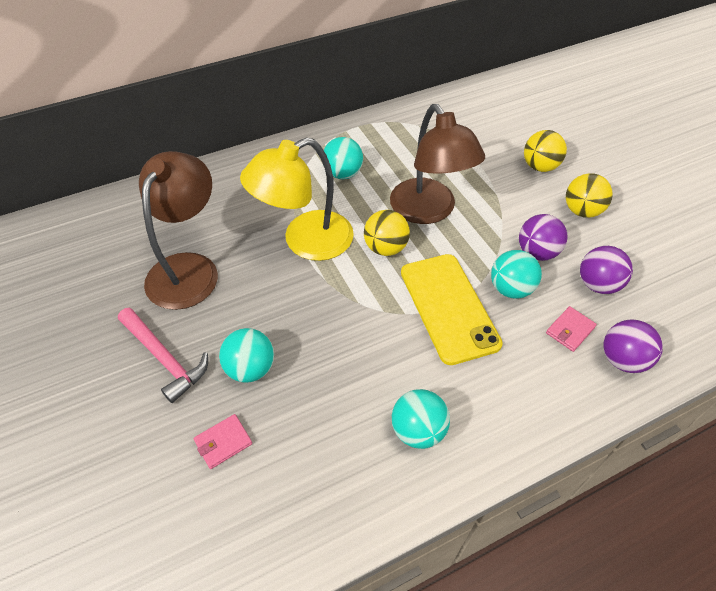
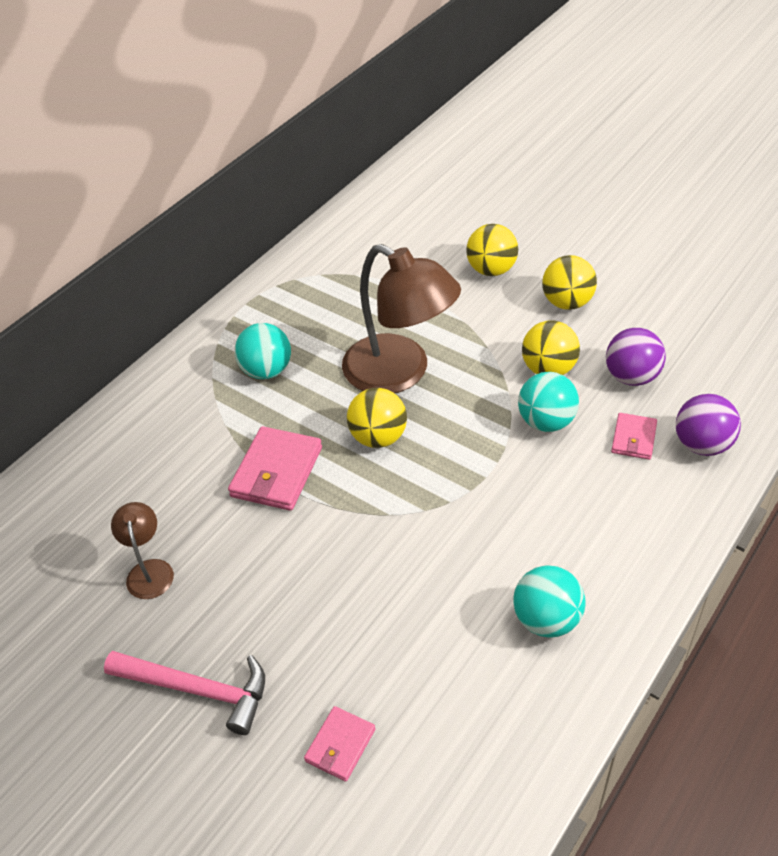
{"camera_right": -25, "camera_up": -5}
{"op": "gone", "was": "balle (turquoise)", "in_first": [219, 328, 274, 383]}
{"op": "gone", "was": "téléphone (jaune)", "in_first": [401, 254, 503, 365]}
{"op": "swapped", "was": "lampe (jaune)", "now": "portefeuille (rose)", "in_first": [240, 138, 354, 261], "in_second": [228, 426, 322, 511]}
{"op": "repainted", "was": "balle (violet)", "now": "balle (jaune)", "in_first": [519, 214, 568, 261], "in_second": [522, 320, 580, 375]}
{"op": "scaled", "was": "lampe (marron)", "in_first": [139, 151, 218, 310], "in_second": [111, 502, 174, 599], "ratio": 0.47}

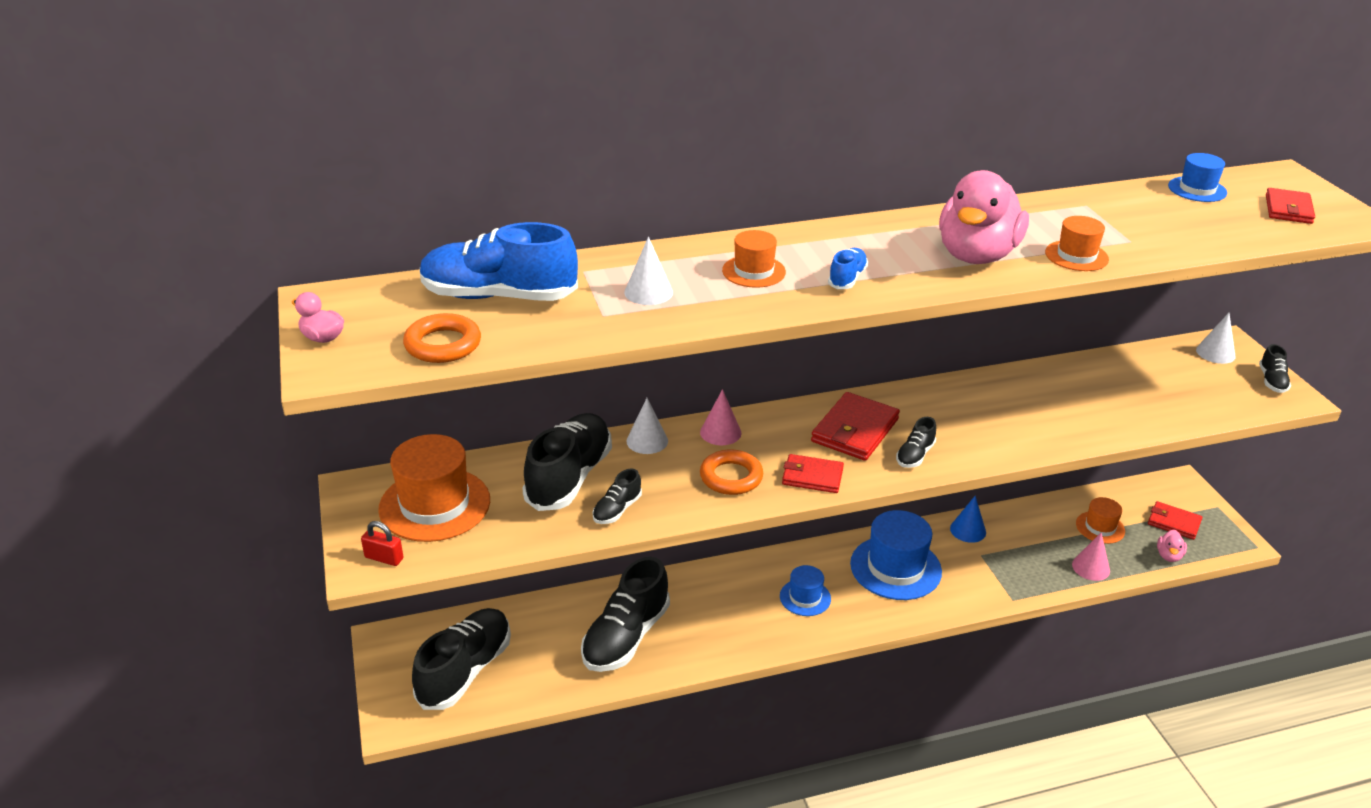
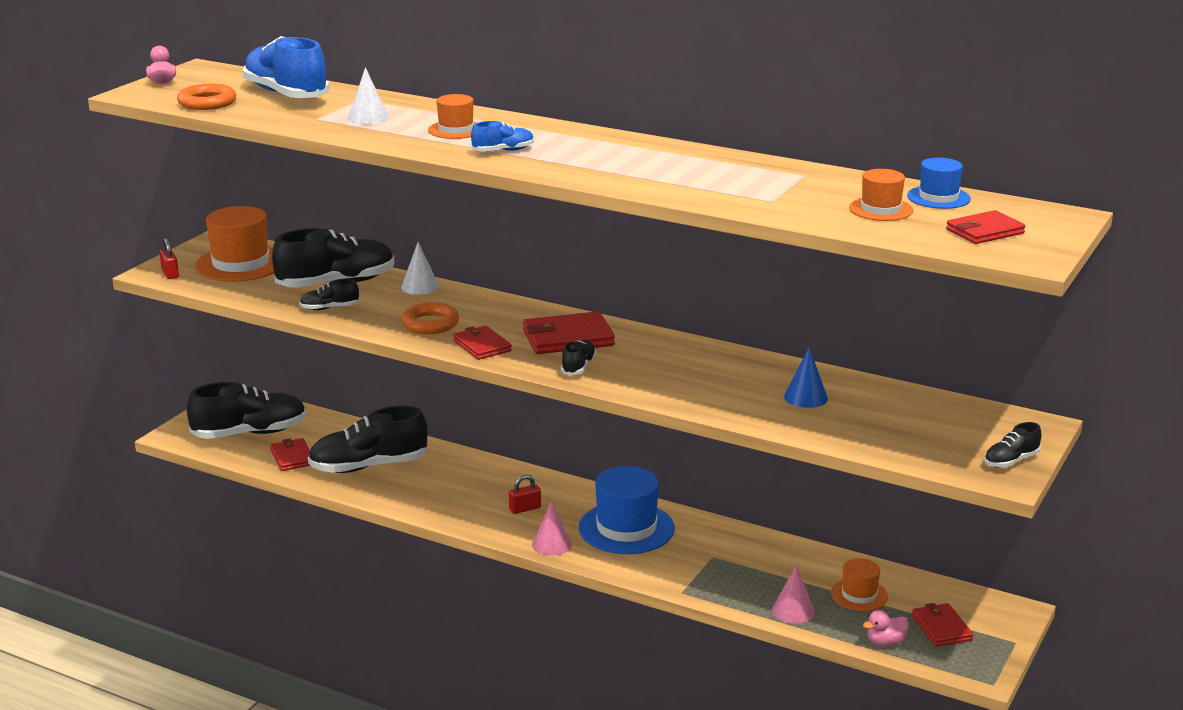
{"camera_right": 45, "camera_up": -10}
{"op": "gone", "was": "canard (rose)", "in_first": [939, 170, 1029, 264]}
{"op": "gone", "was": "cône (blanc)", "in_first": [1196, 313, 1235, 364]}
{"op": "new", "now": "portefeuille (rouge)", "in_second": [270, 438, 311, 471]}
{"op": "shifted", "was": "cône (rose)", "in_first": [700, 389, 741, 445], "in_second": [532, 501, 572, 556]}
{"op": "shifted", "was": "cône (bleu)", "in_first": [950, 496, 986, 543], "in_second": [784, 347, 828, 408]}
{"op": "shifted", "was": "chapeau (orange)", "in_first": [1045, 216, 1109, 271], "in_second": [849, 169, 913, 221]}
{"op": "swapped", "was": "chapeau (bleu)", "now": "cadenas (rouge)", "in_first": [780, 565, 831, 616], "in_second": [509, 475, 541, 514]}
{"op": "rotated", "was": "chaussure (noir)", "in_first": [896, 417, 936, 468], "in_second": [561, 340, 597, 375], "clockwise": 120}

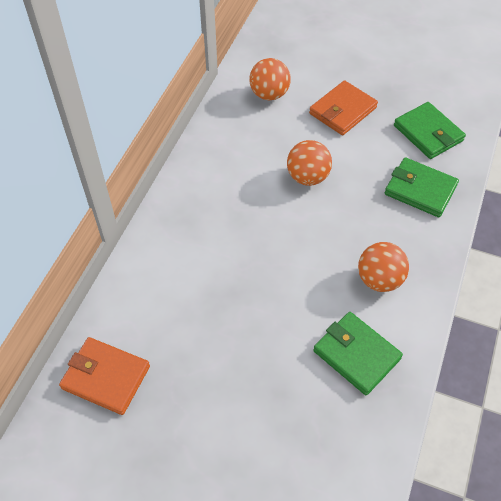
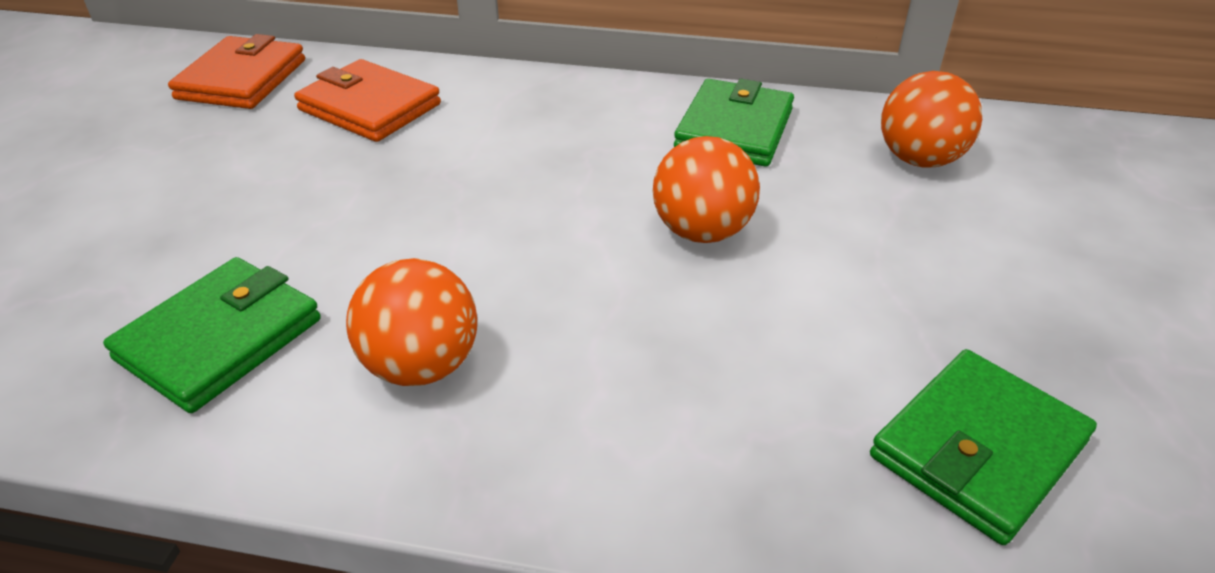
{"camera_right": 80, "camera_up": -15}
{"op": "shifted", "was": "portefeuille (orange)", "in_first": [309, 80, 378, 135], "in_second": [294, 59, 441, 142]}
{"op": "shifted", "was": "portefeuille (vert)", "in_first": [385, 157, 459, 217], "in_second": [674, 79, 794, 167]}

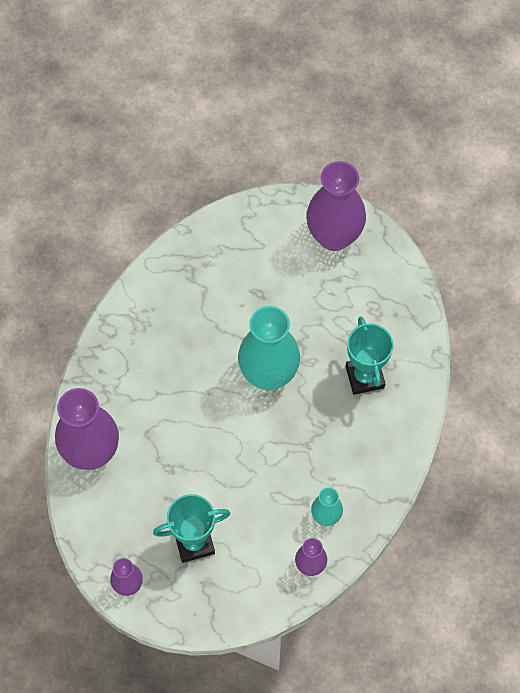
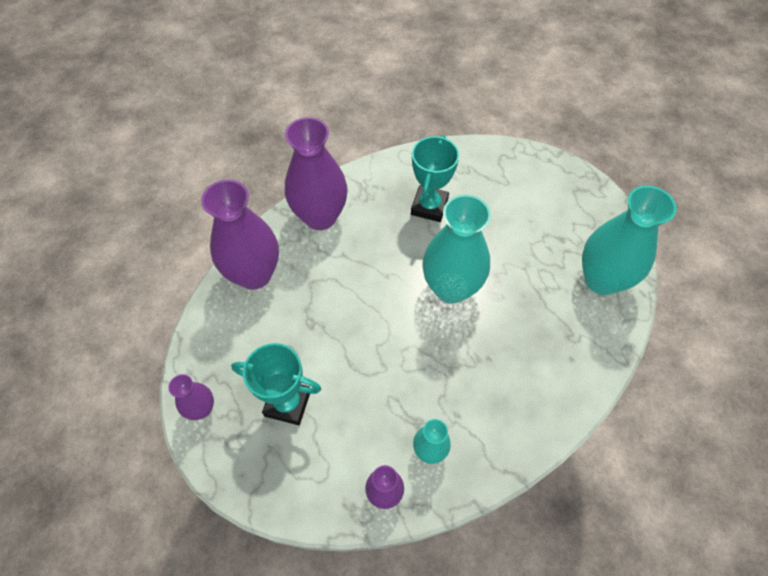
{"camera_right": 30, "camera_up": -5}
{"op": "new", "now": "vase (turquoise)", "in_second": [582, 185, 677, 295]}
{"op": "shifted", "was": "vase (violet)", "in_first": [306, 161, 366, 251], "in_second": [285, 117, 347, 230]}
{"op": "shifted", "was": "trophée (turquoise)", "in_first": [346, 317, 393, 395], "in_second": [411, 135, 459, 222]}

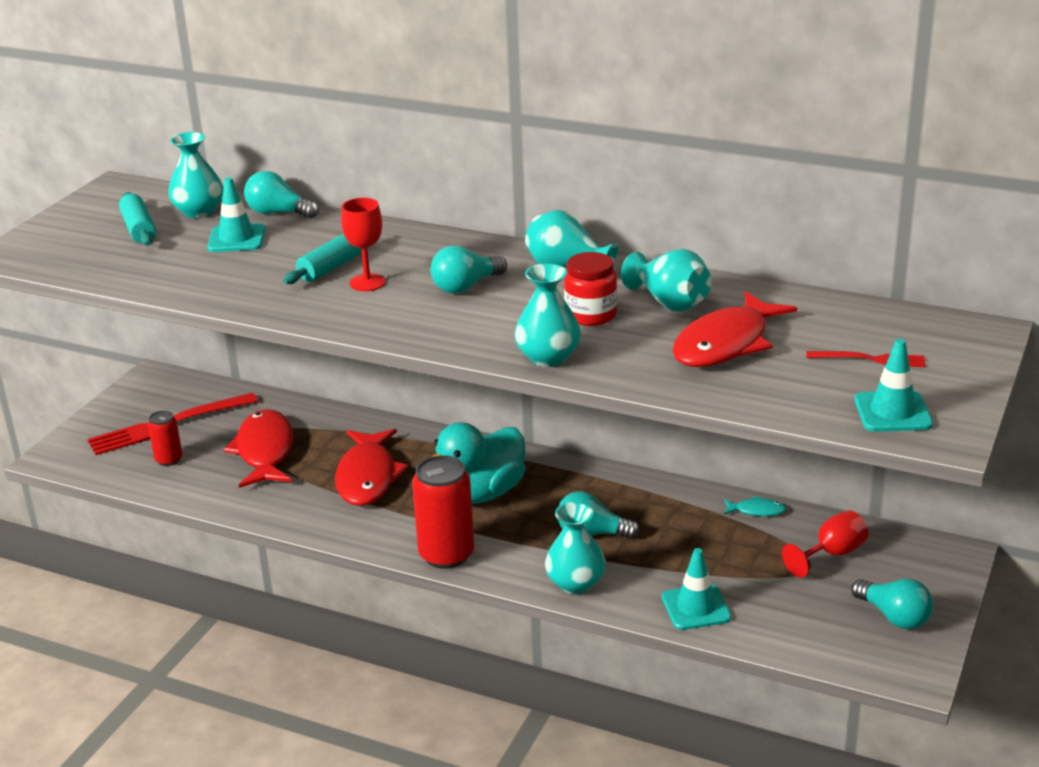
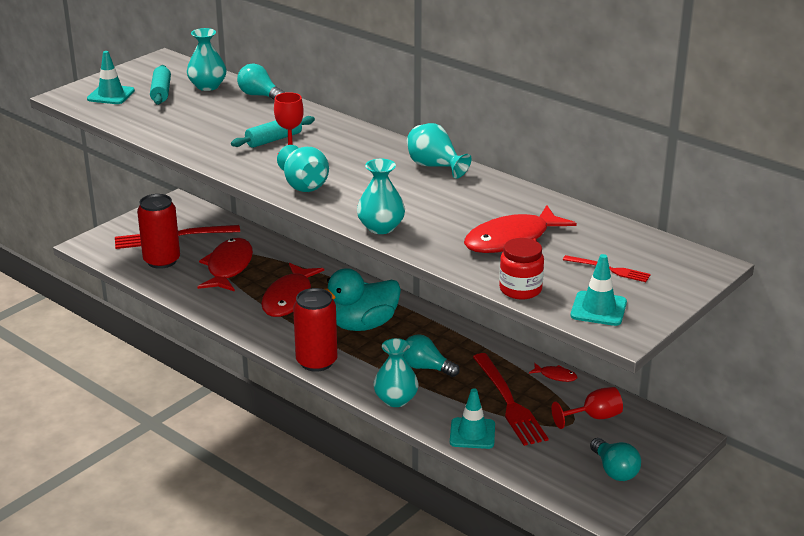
{"camera_right": 15, "camera_up": 0}
{"op": "gone", "was": "ampoule (turquoise)", "in_first": [430, 245, 507, 294]}
{"op": "new", "now": "fourchette (rouge)", "in_second": [473, 353, 549, 446]}
{"op": "shifted", "was": "cône de chantier (turquoise)", "in_first": [207, 177, 266, 252], "in_second": [87, 51, 135, 104]}
{"op": "shifted", "was": "bocal (rouge)", "in_first": [564, 252, 617, 326], "in_second": [499, 238, 544, 300]}
{"op": "shifted", "was": "vase (turquoise)", "in_first": [621, 249, 712, 312], "in_second": [277, 145, 329, 192]}
{"op": "repainted", "was": "poisson (turquoise)", "now": "poisson (rouge)", "in_first": [724, 496, 787, 516], "in_second": [529, 363, 577, 382]}
{"op": "scaled", "was": "canette (rouge)", "in_first": [148, 410, 182, 466], "in_second": [137, 194, 180, 269], "ratio": 1.83}

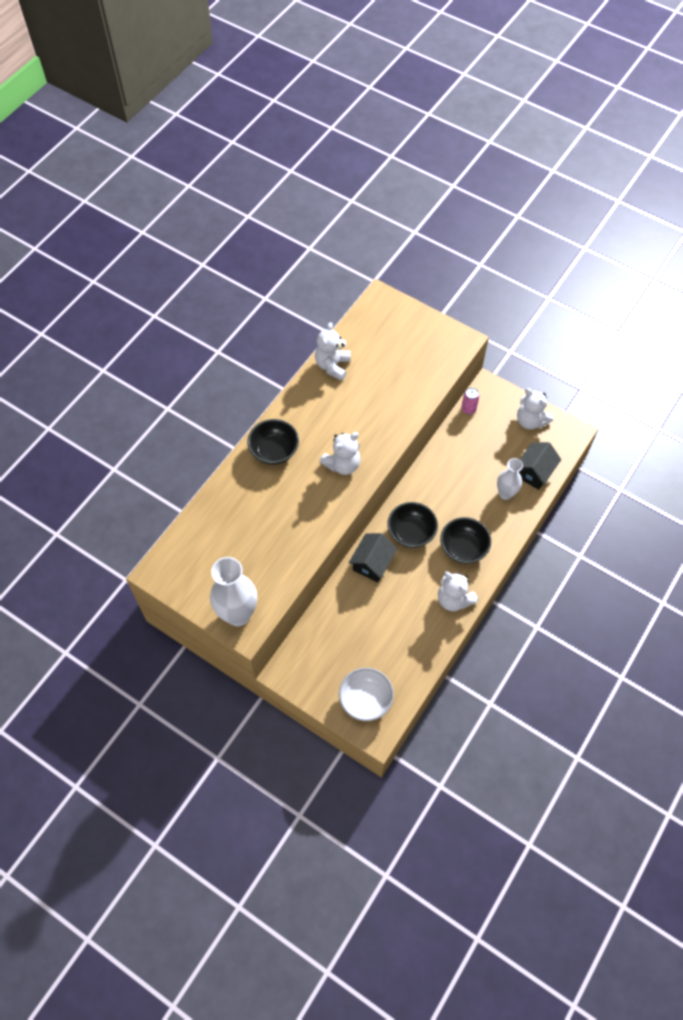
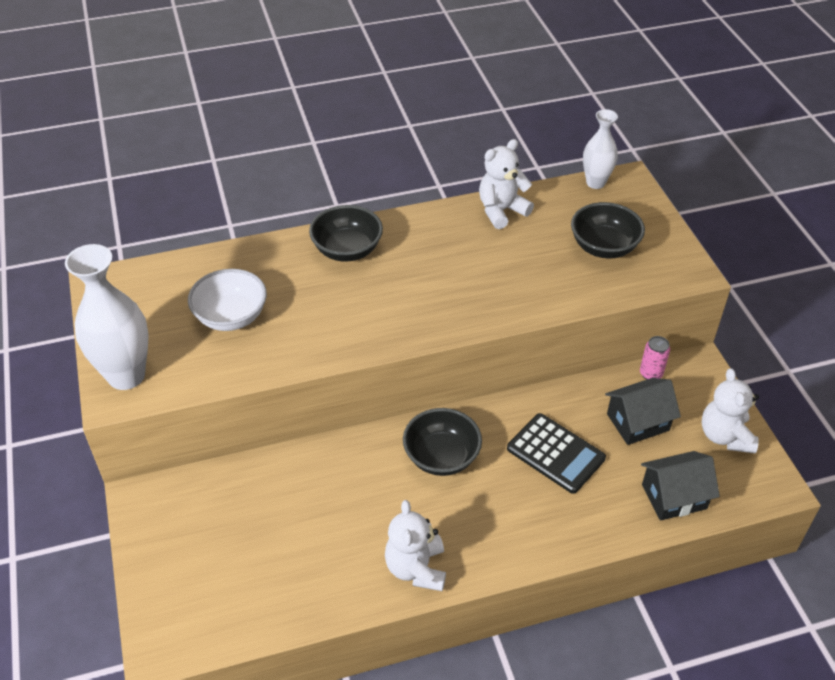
{"camera_right": 40, "camera_up": -15}
{"op": "gone", "was": "ours en peluche (blanc)", "in_first": [319, 432, 361, 475]}
{"op": "new", "now": "calculatrice (noir)", "in_second": [507, 413, 606, 494]}
{"op": "shifted", "was": "bol (blanc)", "in_first": [339, 668, 394, 721], "in_second": [188, 269, 267, 331]}
{"op": "shifted", "was": "maison (noir)", "in_first": [349, 533, 397, 582], "in_second": [605, 378, 681, 445]}
{"op": "shifted", "was": "bol (noir)", "in_first": [440, 517, 491, 564], "in_second": [571, 202, 645, 258]}
{"op": "shifted", "was": "vase (blanc)", "in_first": [497, 458, 523, 500], "in_second": [583, 109, 618, 189]}

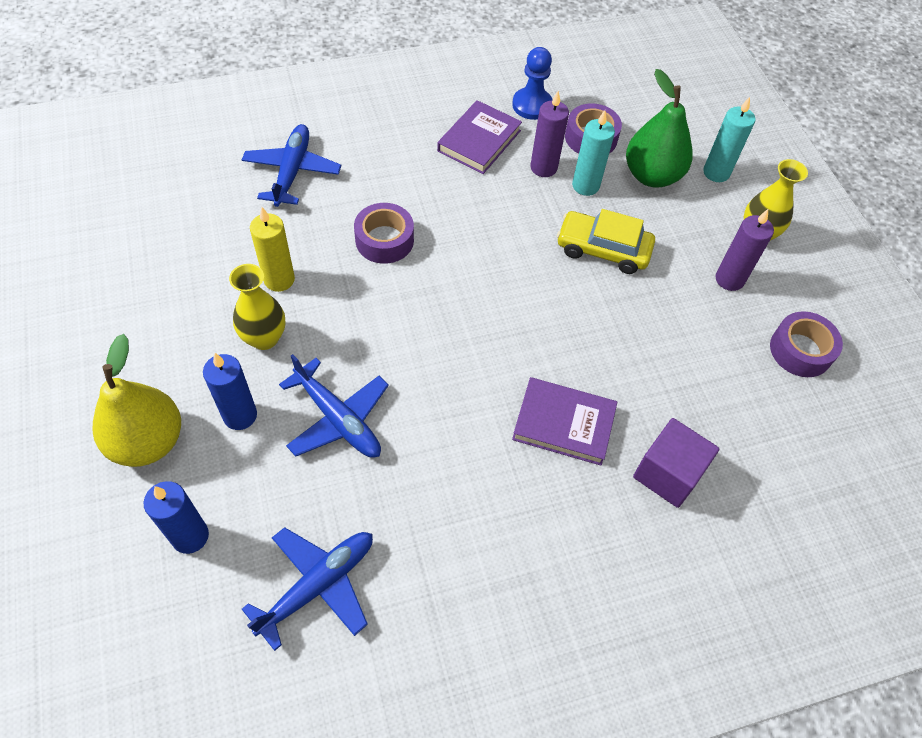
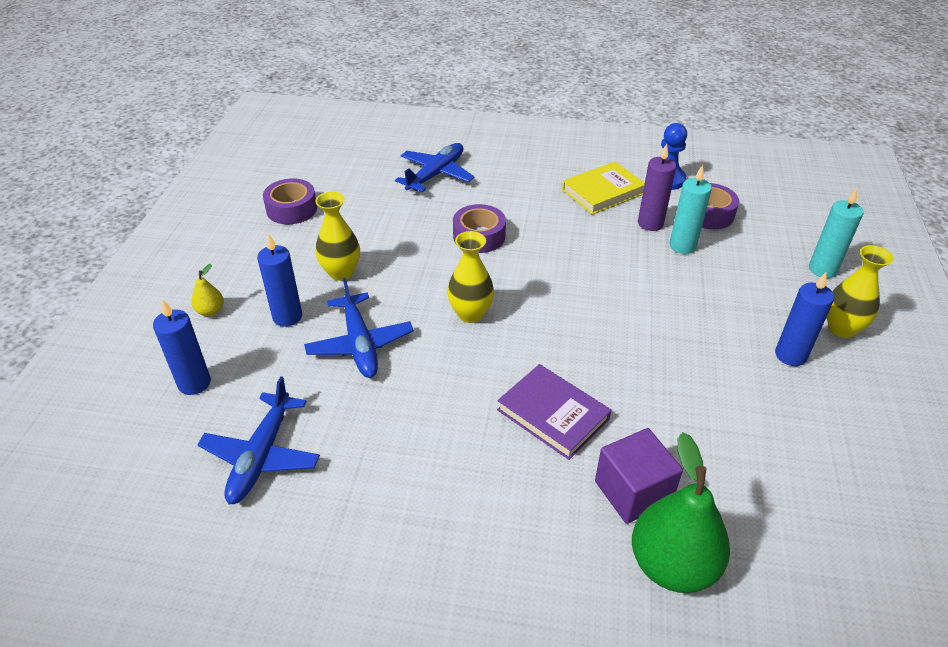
{"camera_right": 30, "camera_up": -15}
{"op": "gone", "was": "bougie (jaune)", "in_first": [250, 207, 295, 292]}
{"op": "gone", "was": "voiture (jaune)", "in_first": [557, 209, 655, 274]}
{"op": "new", "now": "vase (jaune)", "in_second": [447, 231, 494, 323]}
{"op": "shifted", "was": "poire (vert)", "in_first": [626, 69, 693, 188], "in_second": [632, 432, 730, 593]}
{"op": "shifted", "was": "ruban adhésif (violet)", "in_first": [770, 311, 843, 377], "in_second": [263, 178, 317, 224]}
{"op": "repainted", "was": "livre (violet)", "now": "livre (jaune)", "in_first": [437, 100, 522, 174], "in_second": [562, 162, 645, 215]}
{"op": "repainted", "was": "bougie (violet)", "now": "bougie (bleu)", "in_first": [716, 209, 774, 291], "in_second": [775, 272, 834, 366]}
{"op": "rotated", "was": "avion (bleu)", "in_first": [242, 527, 373, 651], "in_second": [197, 376, 320, 505], "clockwise": 120}
{"op": "scaled", "was": "poire (jaune)", "in_first": [92, 334, 181, 467], "in_second": [191, 264, 224, 316], "ratio": 0.44}

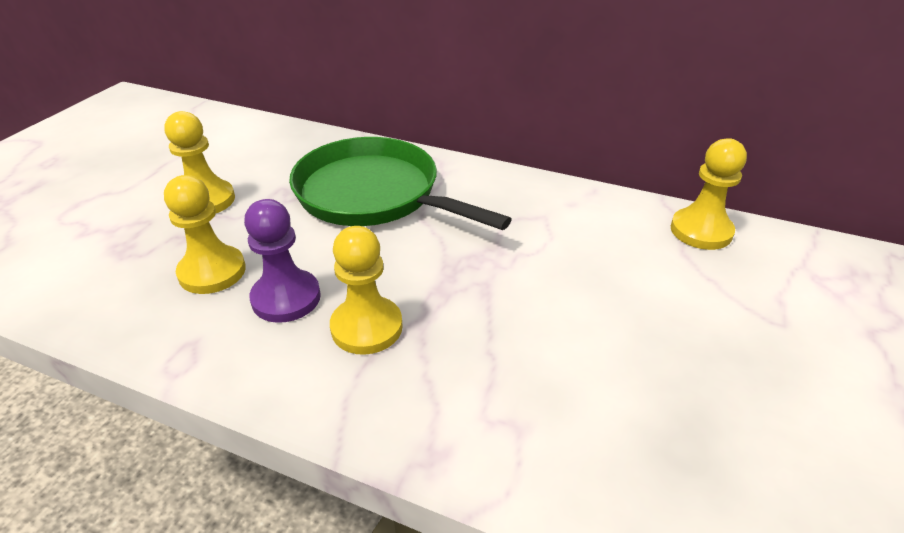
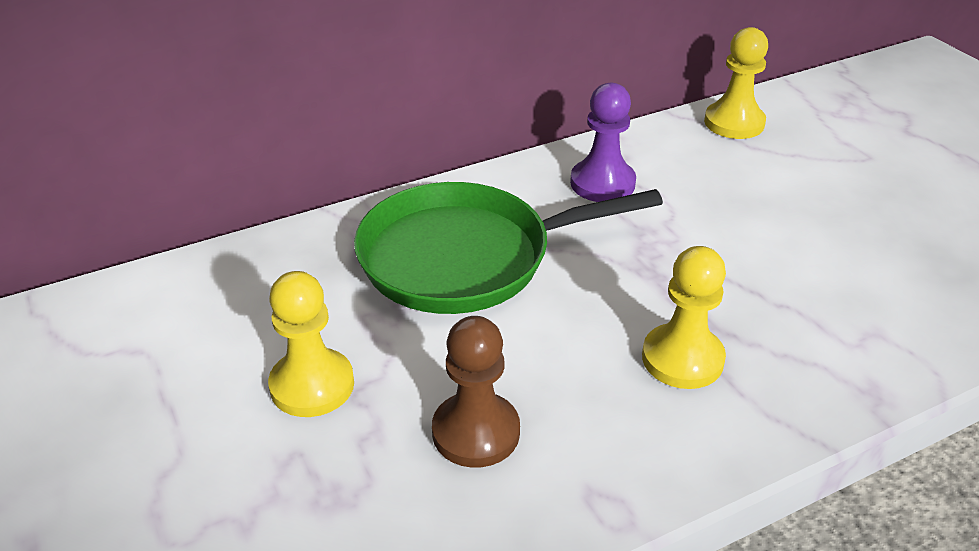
{"camera_right": -50, "camera_up": 0}
{"op": "shifted", "was": "pion (violet)", "in_first": [244, 199, 321, 323], "in_second": [570, 83, 636, 202]}
{"op": "repainted", "was": "pion (jaune)", "now": "pion (marron)", "in_first": [164, 175, 246, 294], "in_second": [432, 316, 520, 468]}

